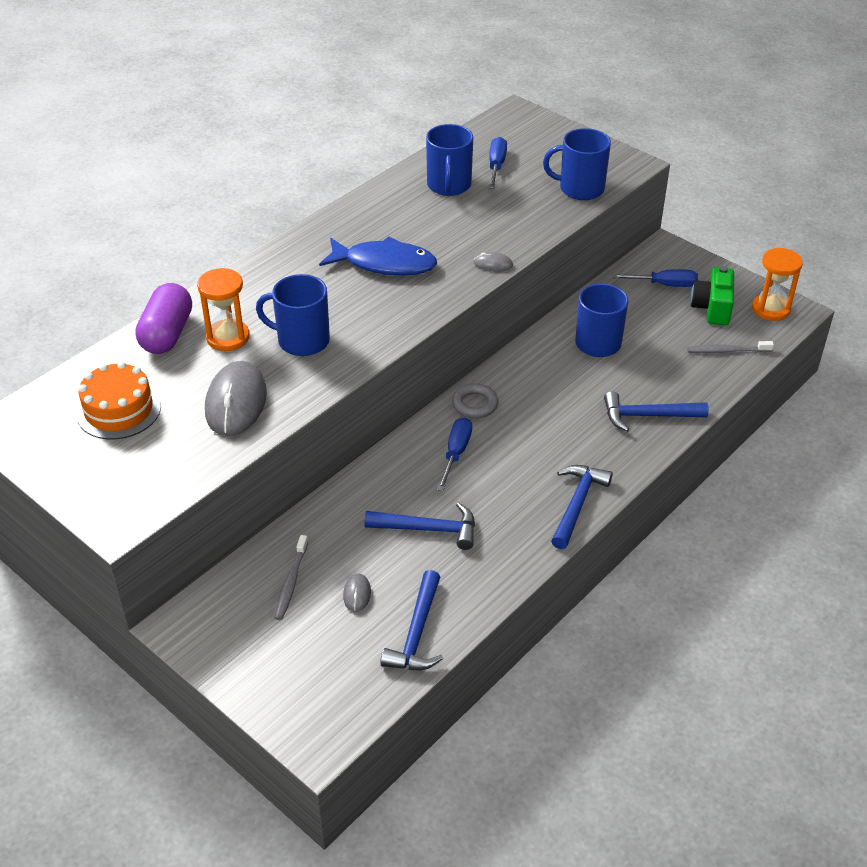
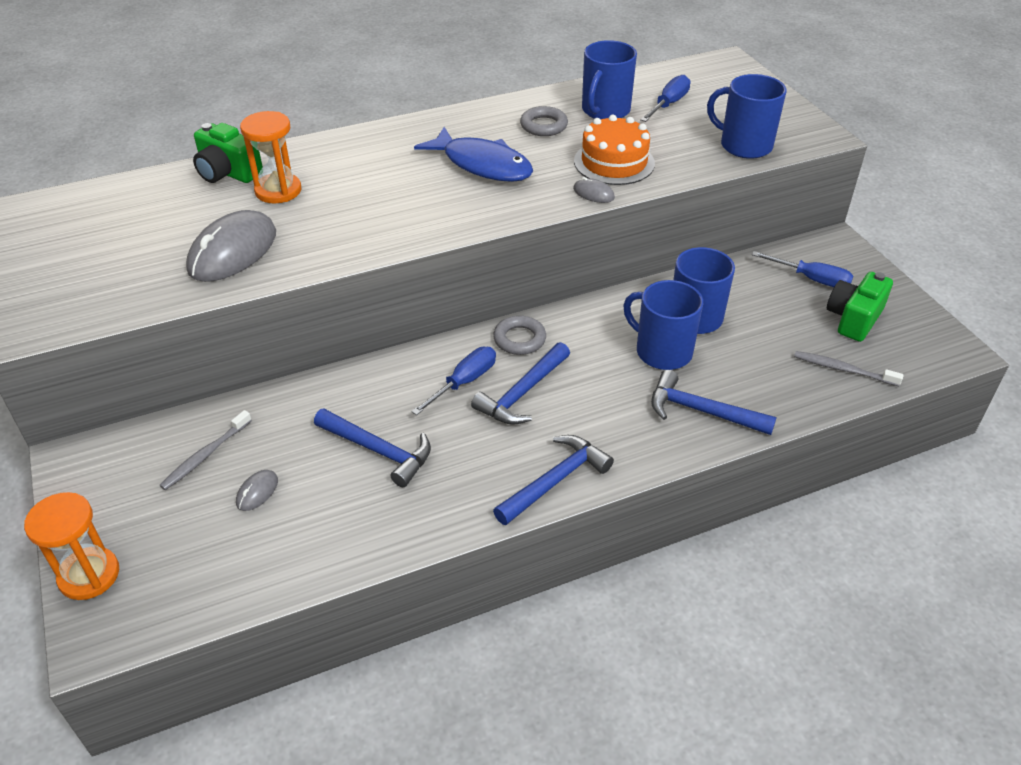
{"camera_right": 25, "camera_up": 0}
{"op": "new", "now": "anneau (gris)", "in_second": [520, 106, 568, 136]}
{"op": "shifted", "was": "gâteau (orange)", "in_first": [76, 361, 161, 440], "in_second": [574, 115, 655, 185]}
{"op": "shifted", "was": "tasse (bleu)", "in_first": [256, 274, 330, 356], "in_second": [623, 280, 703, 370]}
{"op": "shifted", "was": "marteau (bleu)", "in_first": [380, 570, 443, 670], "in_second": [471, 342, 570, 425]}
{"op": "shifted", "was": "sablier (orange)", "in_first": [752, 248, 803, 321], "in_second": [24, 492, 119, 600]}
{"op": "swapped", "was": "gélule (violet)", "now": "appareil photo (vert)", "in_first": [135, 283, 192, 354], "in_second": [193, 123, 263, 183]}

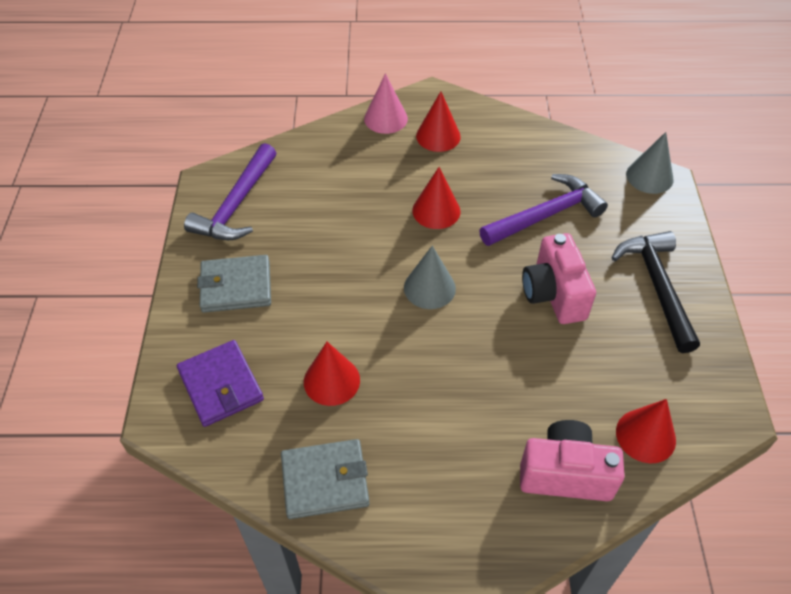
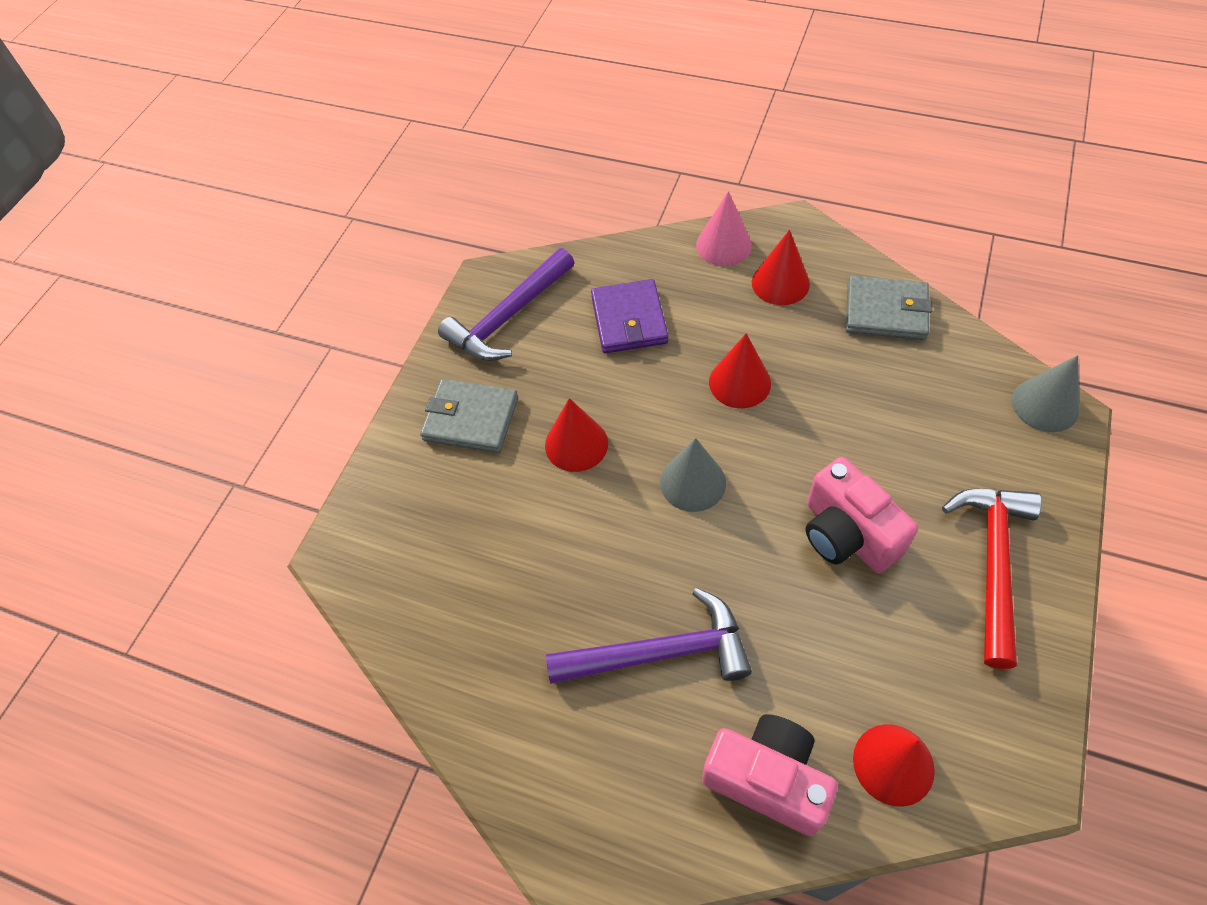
{"camera_right": 25, "camera_up": 5}
{"op": "shifted", "was": "portefeuille (violet)", "in_first": [177, 340, 264, 427], "in_second": [591, 279, 668, 353]}
{"op": "shifted", "was": "portefeuille (gris)", "in_first": [281, 439, 369, 519], "in_second": [845, 275, 932, 340]}
{"op": "shifted", "was": "cône (rouge)", "in_first": [304, 342, 360, 406], "in_second": [545, 398, 608, 472]}
{"op": "shifted", "was": "marteau (violet)", "in_first": [479, 174, 608, 246], "in_second": [546, 588, 752, 684]}
{"op": "repainted", "was": "marteau (noir)", "now": "marteau (rouge)", "in_first": [612, 231, 700, 353], "in_second": [942, 489, 1042, 669]}
{"op": "rotated", "was": "appareil photo (rose)", "in_first": [522, 233, 596, 324], "in_second": [805, 457, 918, 573], "clockwise": -45}

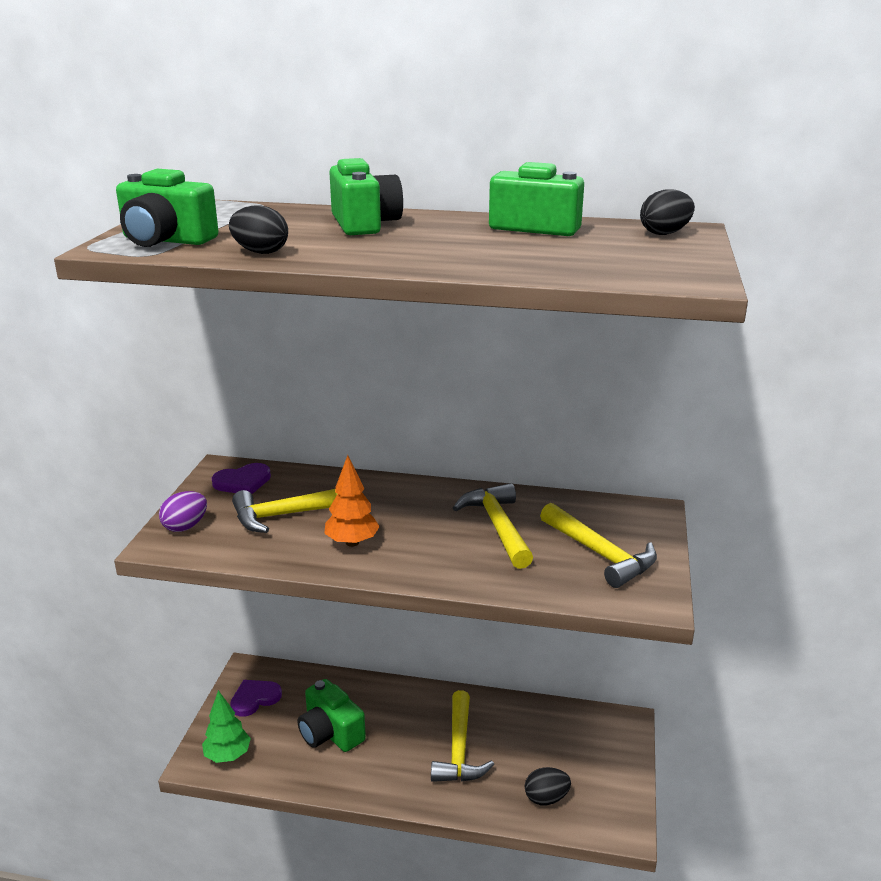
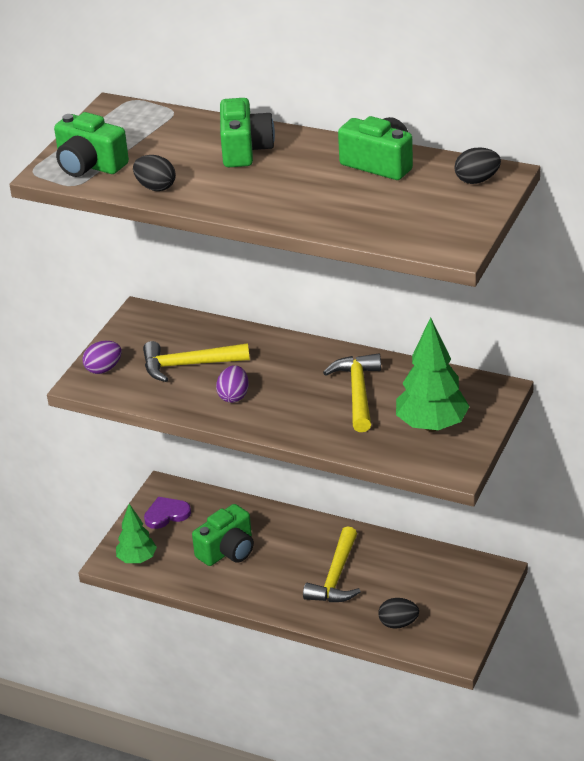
{"camera_right": 15, "camera_up": 10}
{"op": "gone", "was": "cœur (violet)", "in_first": [212, 463, 271, 494]}
{"op": "swapped", "was": "arbre (orange)", "now": "œuf (violet)", "in_first": [324, 455, 380, 547], "in_second": [216, 365, 248, 403]}
{"op": "swapped", "was": "marteau (jaune)", "now": "arbre (vert)", "in_first": [540, 503, 657, 588], "in_second": [396, 317, 470, 432]}
{"op": "rotated", "was": "appareil photo (vert)", "in_first": [298, 679, 366, 752], "in_second": [192, 504, 254, 566], "clockwise": -105}

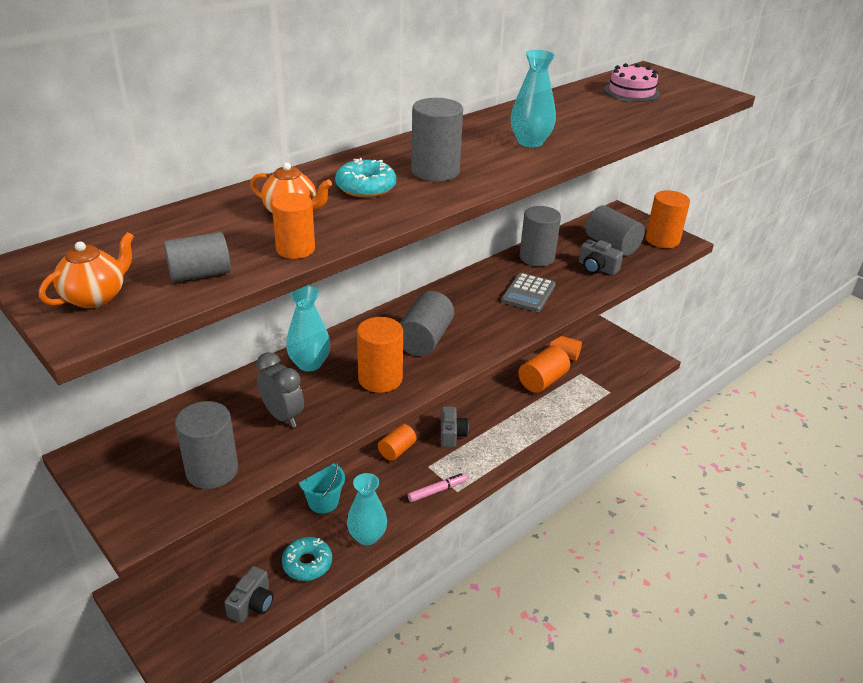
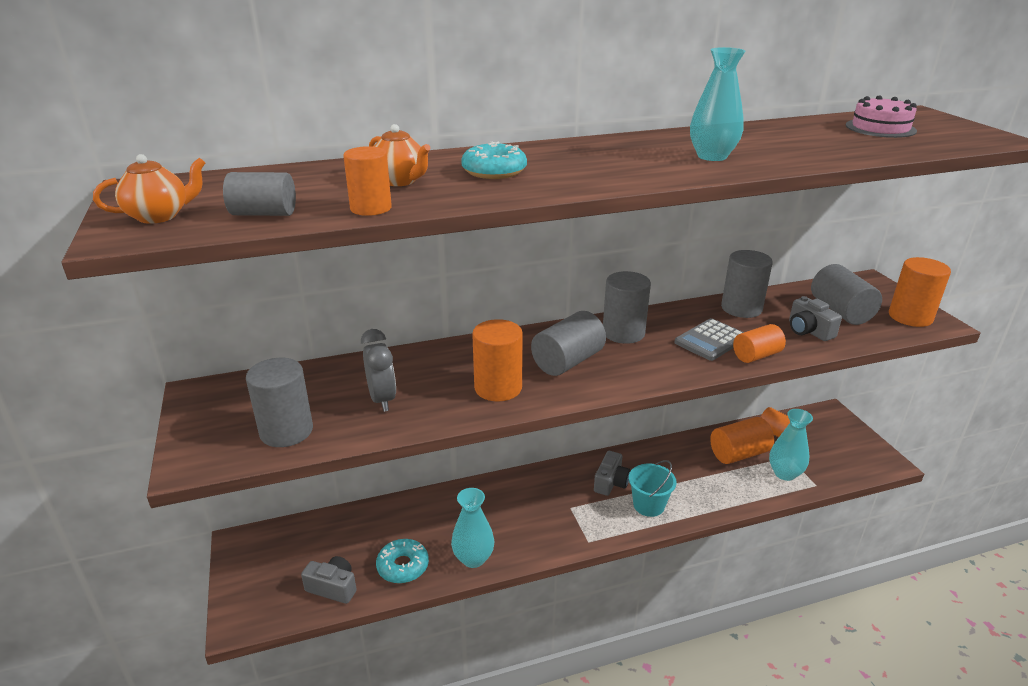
{"camera_right": 25, "camera_up": -5}
{"op": "gone", "was": "feutre (rose)", "in_first": [408, 473, 467, 502]}
{"op": "shifted", "was": "vase (turquoise)", "in_first": [286, 286, 330, 371], "in_second": [769, 409, 813, 481]}
{"op": "shifted", "was": "seau (turquoise)", "in_first": [299, 462, 345, 514], "in_second": [629, 460, 677, 517]}
{"op": "shifted", "was": "cylindre (orange)", "in_first": [378, 424, 416, 461], "in_second": [733, 324, 786, 363]}
{"op": "shifted", "was": "cylindre (gris)", "in_first": [411, 98, 463, 181], "in_second": [603, 271, 651, 344]}
{"op": "rotated", "was": "appareil photo (gris)", "in_first": [224, 566, 273, 623], "in_second": [301, 556, 357, 604], "clockwise": -120}

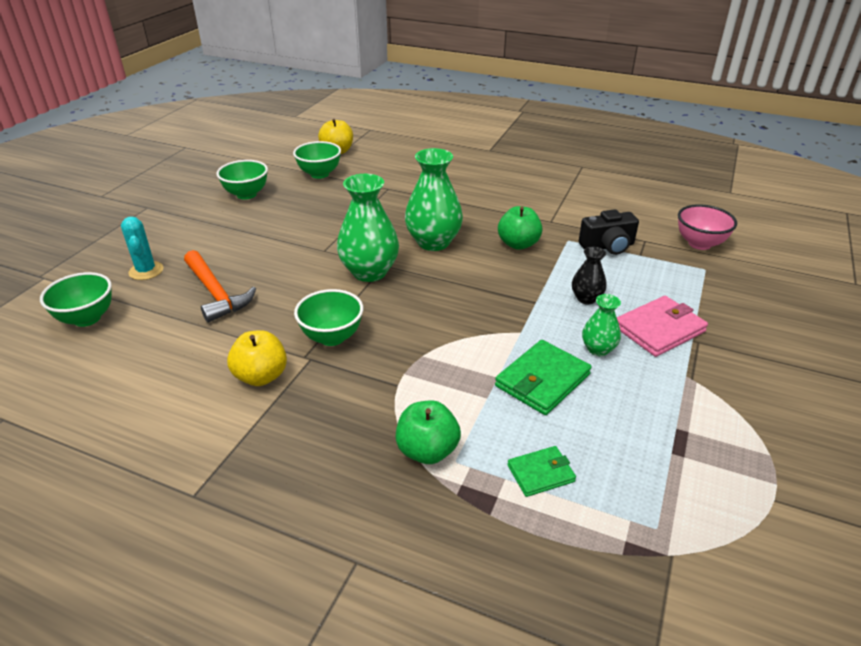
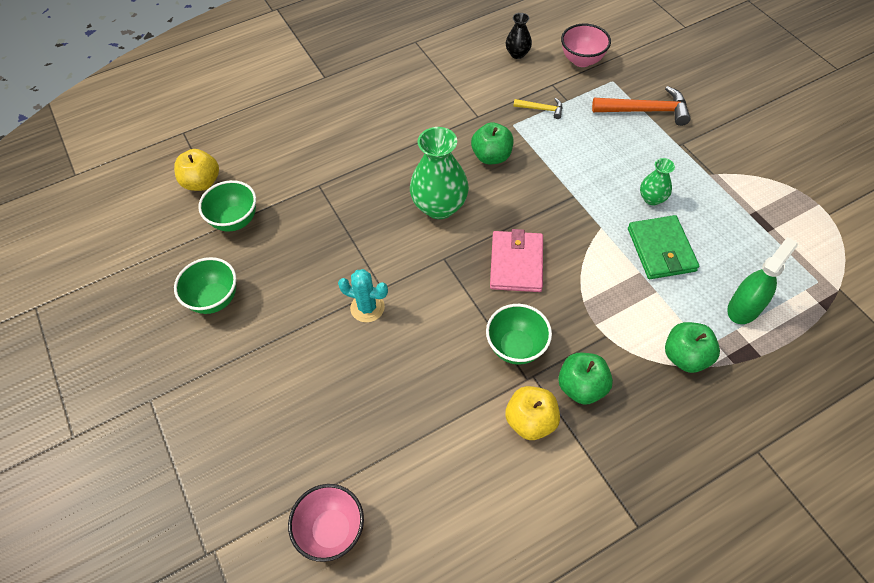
{"camera_right": -50, "camera_up": 20}
{"op": "gone", "was": "vase (vert)", "in_first": [337, 174, 399, 282]}
{"op": "new", "now": "pomme (vert)", "in_second": [558, 353, 613, 405]}
{"op": "shifted", "was": "cactus (turquoise)", "in_first": [121, 217, 163, 280], "in_second": [338, 269, 388, 323]}
{"op": "shifted", "was": "marteau (orange)", "in_first": [184, 250, 256, 323], "in_second": [592, 86, 691, 126]}
{"op": "shifted", "was": "vase (noir)", "in_first": [572, 247, 607, 304], "in_second": [506, 13, 532, 59]}
{"op": "shifted", "was": "portefeuille (rose)", "in_first": [617, 296, 708, 357], "in_second": [490, 229, 543, 292]}
{"op": "swapped", "was": "portefeuille (vert)", "now": "vaporisateur (vert)", "in_first": [507, 446, 576, 497], "in_second": [727, 237, 798, 324]}
{"op": "swapped", "was": "appareil photo (noir)", "now": "marteau (jaune)", "in_first": [579, 209, 639, 255], "in_second": [513, 98, 562, 119]}
{"op": "repainted", "was": "bol (vert)", "now": "bol (rose)", "in_first": [40, 272, 112, 327], "in_second": [288, 484, 364, 562]}

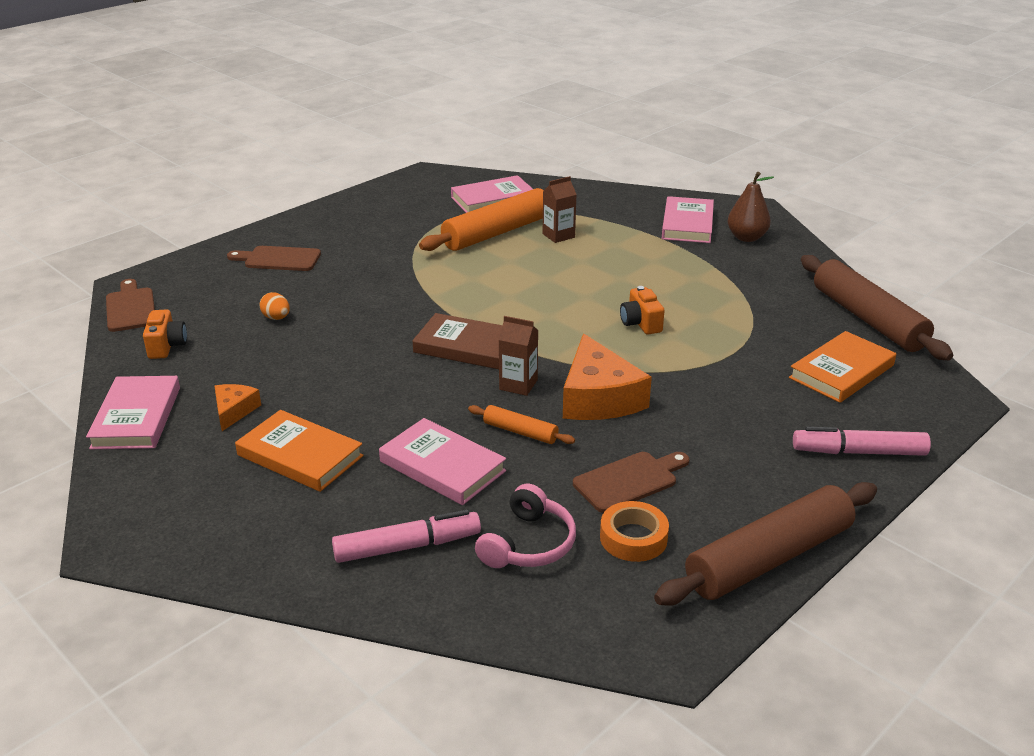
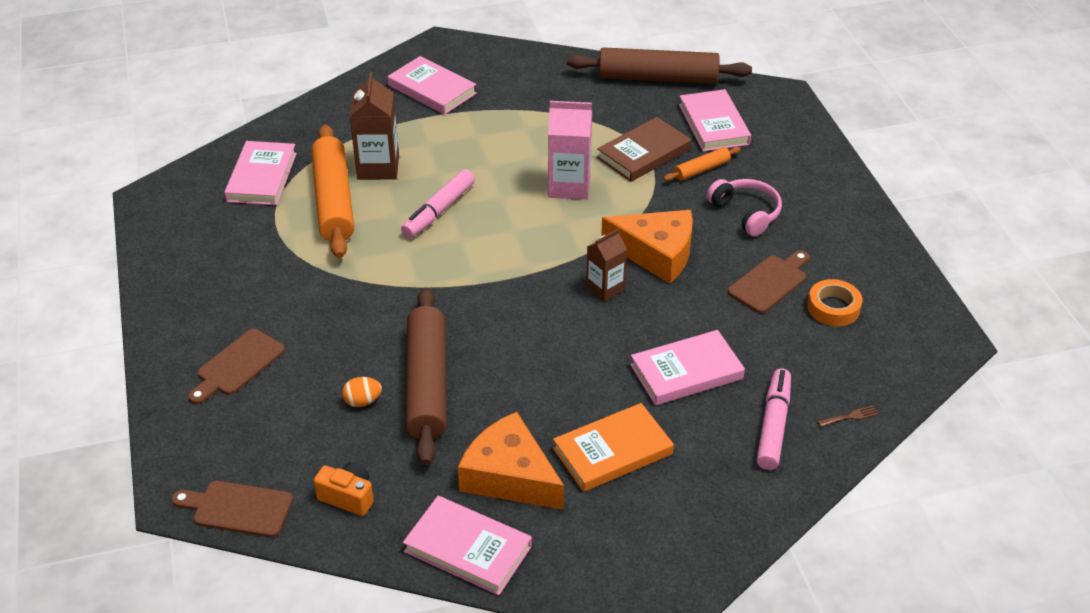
{"camera_right": -60, "camera_up": 10}
{"op": "gone", "was": "poire (marron)", "in_first": [728, 172, 774, 242]}
{"op": "new", "now": "fourchette (marron)", "in_second": [817, 406, 879, 427]}
{"op": "shifted", "was": "livre (marron)", "in_first": [413, 313, 503, 369], "in_second": [597, 117, 691, 182]}
{"op": "shifted", "was": "rouleau à pâtisserie (orange)", "in_first": [468, 405, 575, 444], "in_second": [663, 147, 741, 181]}
{"op": "shifted", "was": "casque audio (rose)", "in_first": [475, 483, 576, 568], "in_second": [707, 179, 782, 236]}
{"op": "shifted", "was": "rouleau à pâtisserie (marron)", "in_first": [654, 482, 877, 606], "in_second": [406, 287, 447, 465]}
{"op": "shifted", "was": "feutre (rose)", "in_first": [793, 427, 931, 456], "in_second": [401, 169, 475, 238]}
{"op": "swapped", "was": "appareil photo (orange)", "now": "brique de lait (rose)", "in_first": [620, 286, 665, 334], "in_second": [548, 101, 592, 200]}
{"op": "repainted", "was": "livre (orange)", "now": "livre (rose)", "in_first": [789, 331, 896, 403], "in_second": [679, 89, 751, 152]}
{"op": "rotated", "was": "planche à découper (marron)", "in_first": [573, 452, 689, 513], "in_second": [728, 251, 809, 314], "clockwise": 45}
{"op": "scaled", "was": "fromage (orange)", "in_first": [215, 384, 261, 431], "in_second": [458, 412, 564, 510], "ratio": 1.93}
{"op": "scaled", "was": "brique de lait (marron)", "in_first": [543, 176, 577, 243], "in_second": [350, 72, 399, 180], "ratio": 1.56}

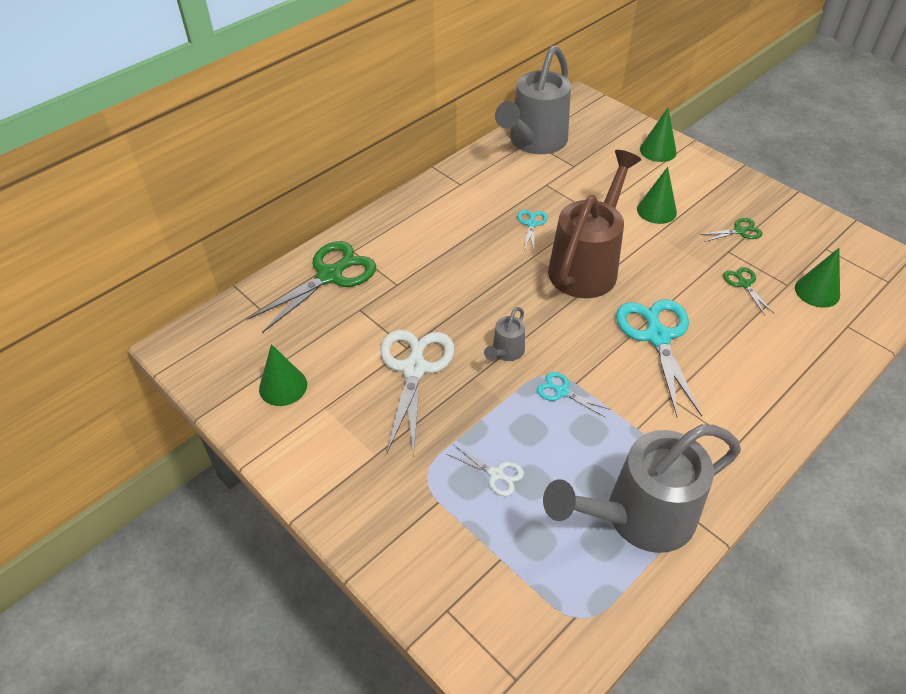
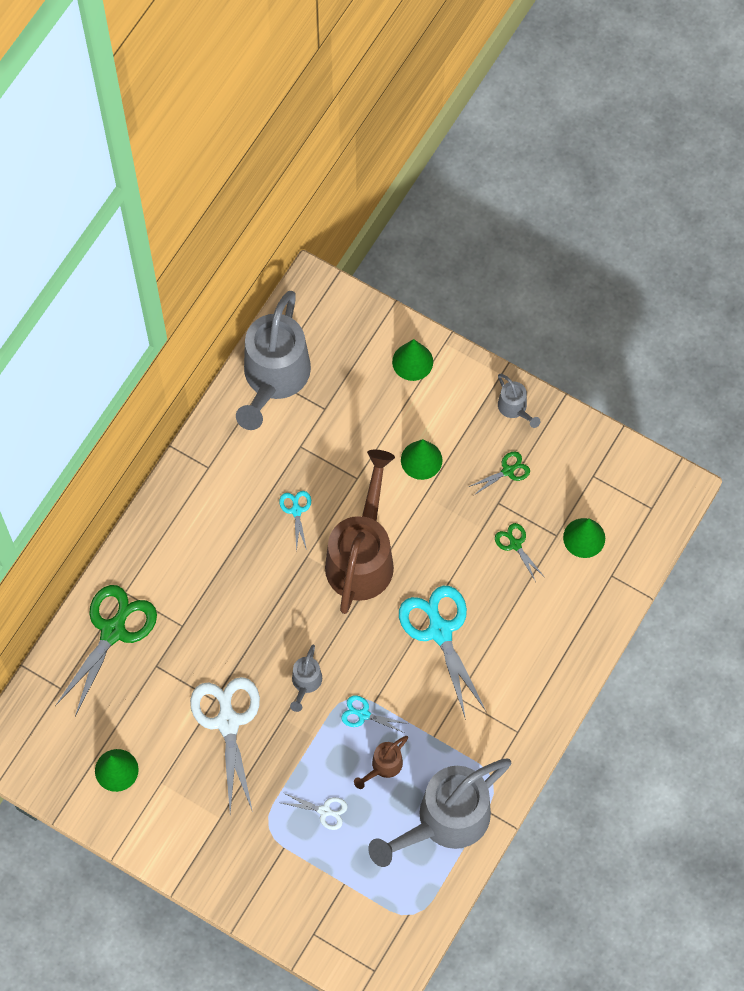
{"camera_right": -15, "camera_up": 20}
{"op": "new", "now": "arrosoir (marron)", "in_second": [354, 736, 408, 789]}
{"op": "new", "now": "arrosoir (gris)", "in_second": [498, 374, 541, 428]}

